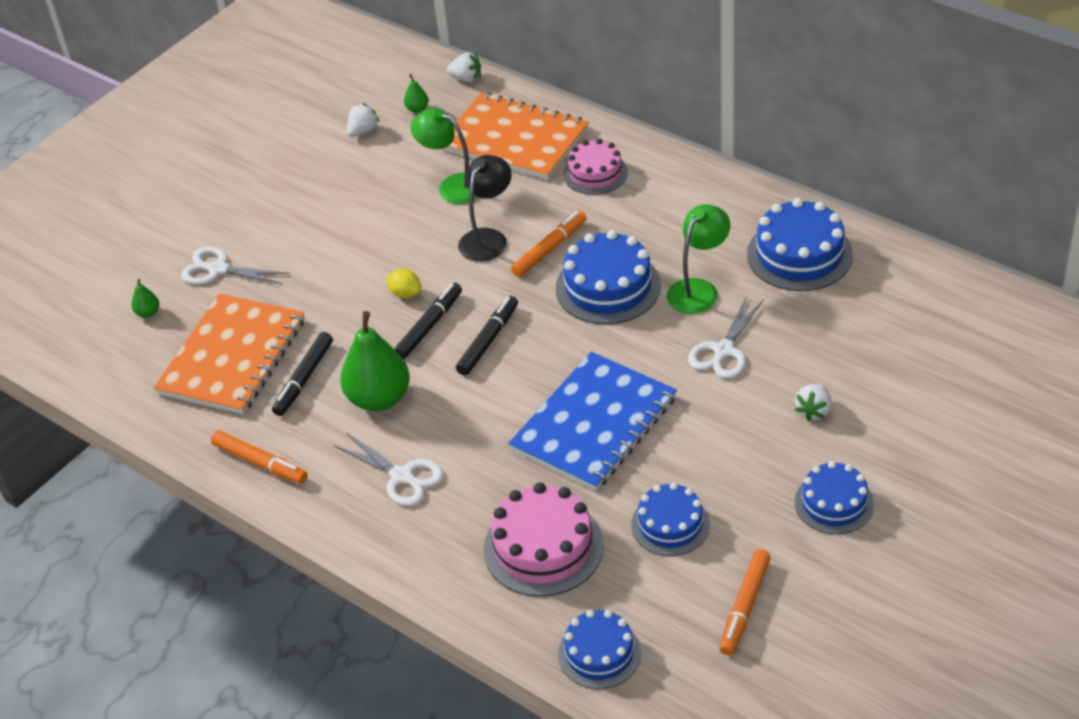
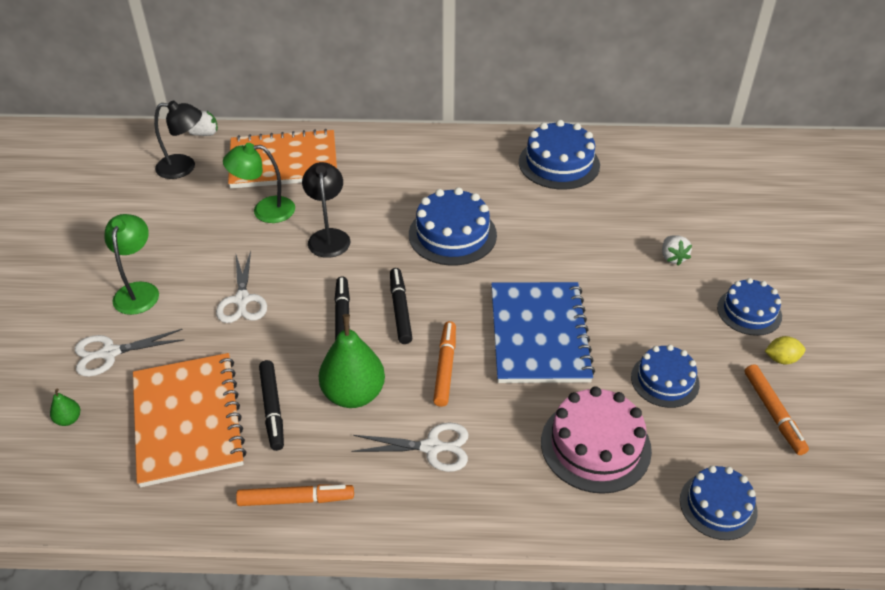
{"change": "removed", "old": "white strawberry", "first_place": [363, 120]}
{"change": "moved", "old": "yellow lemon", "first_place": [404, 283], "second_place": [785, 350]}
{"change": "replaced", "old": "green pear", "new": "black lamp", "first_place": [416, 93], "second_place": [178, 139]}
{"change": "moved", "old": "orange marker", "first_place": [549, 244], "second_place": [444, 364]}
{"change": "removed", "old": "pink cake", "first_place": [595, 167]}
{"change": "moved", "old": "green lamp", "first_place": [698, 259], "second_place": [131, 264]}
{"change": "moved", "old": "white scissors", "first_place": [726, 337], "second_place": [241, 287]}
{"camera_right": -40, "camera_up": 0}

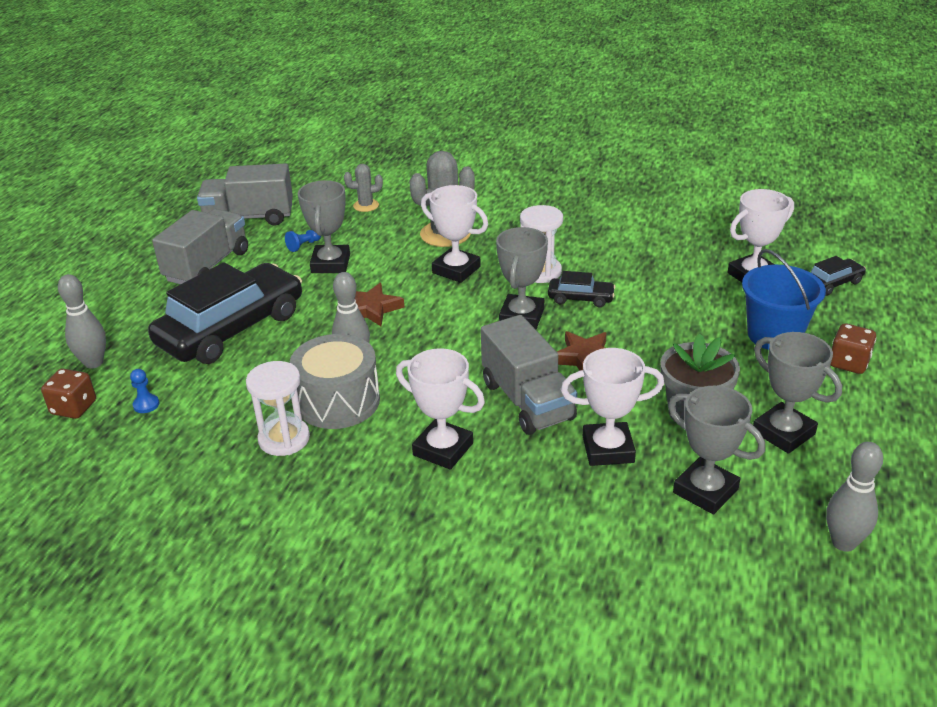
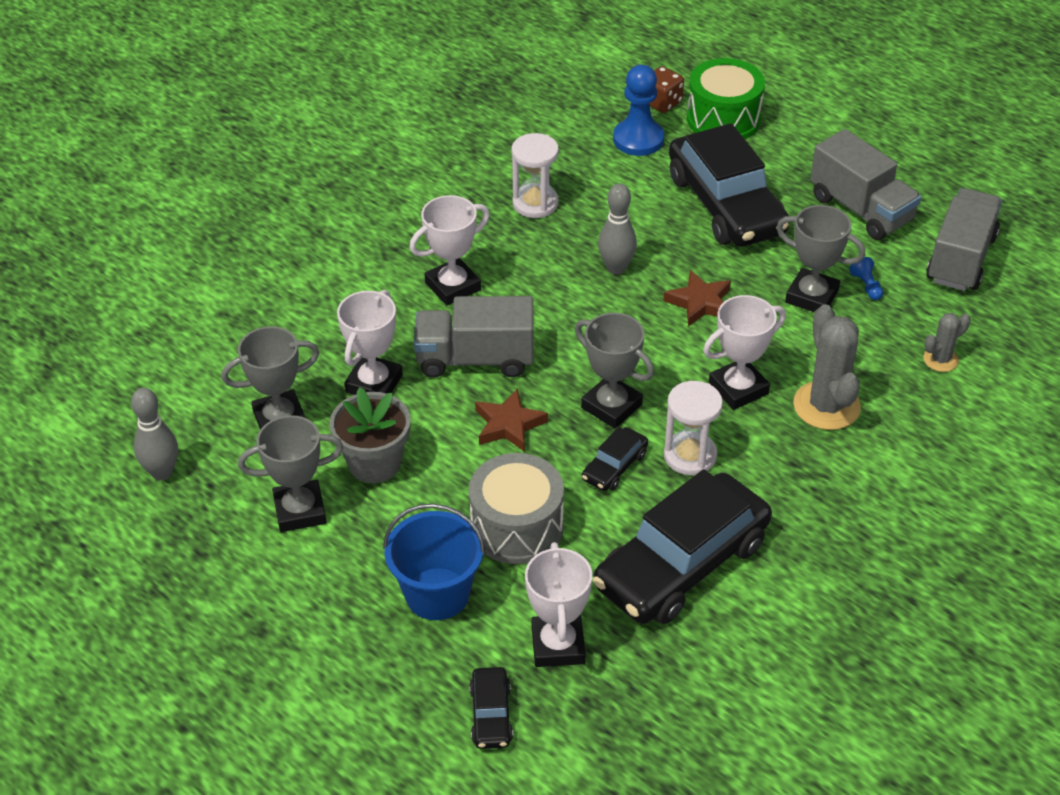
{"change": "replaced", "old": "grey bowling pin", "new": "green drum", "first_place": [82, 321], "second_place": [726, 98]}
{"change": "resized", "old": "blue pawn", "first_place": [144, 391], "second_place": [638, 110], "factor": 2.2}
{"change": "moved", "old": "grey drum", "first_place": [335, 381], "second_place": [516, 508]}
{"change": "turned", "old": "grey cactus", "first_place": [363, 188], "second_place": [947, 342], "degrees": 45}
{"change": "removed", "old": "brown dice", "first_place": [853, 348]}
{"change": "added", "new": "black car", "second_place": [682, 546]}
{"camera_right": 115, "camera_up": 10}

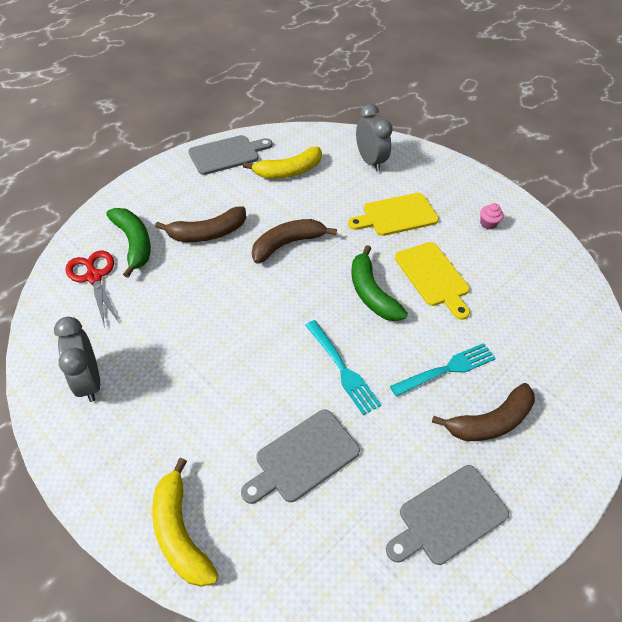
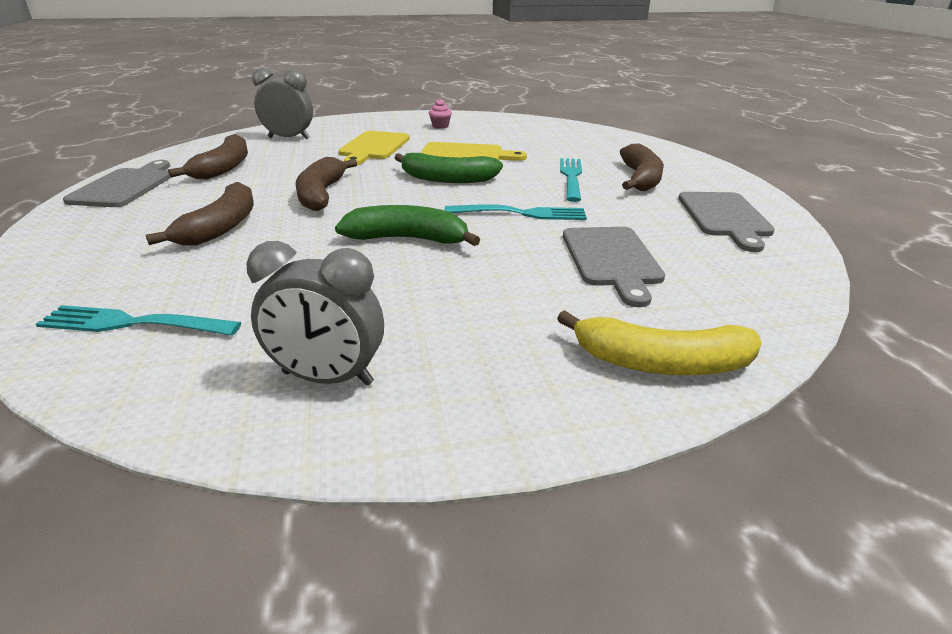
{"change": "replaced", "old": "red scissors", "new": "turquoise fork", "first_place": [92, 288], "second_place": [138, 320]}
{"change": "moved", "old": "green banana", "first_place": [128, 243], "second_place": [407, 225]}
{"change": "recoloured", "old": "yellow banana", "new": "brown banana", "first_place": [282, 163], "second_place": [208, 156]}
{"camera_right": -55, "camera_up": -20}

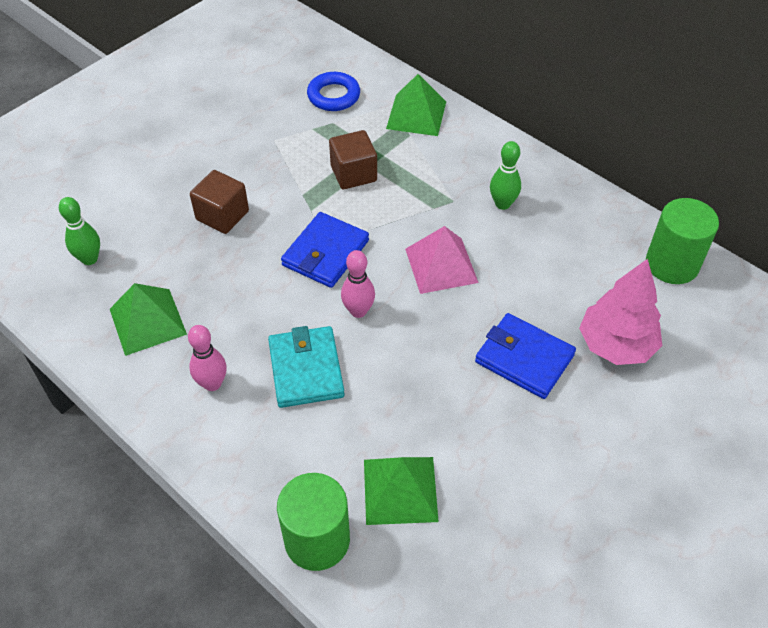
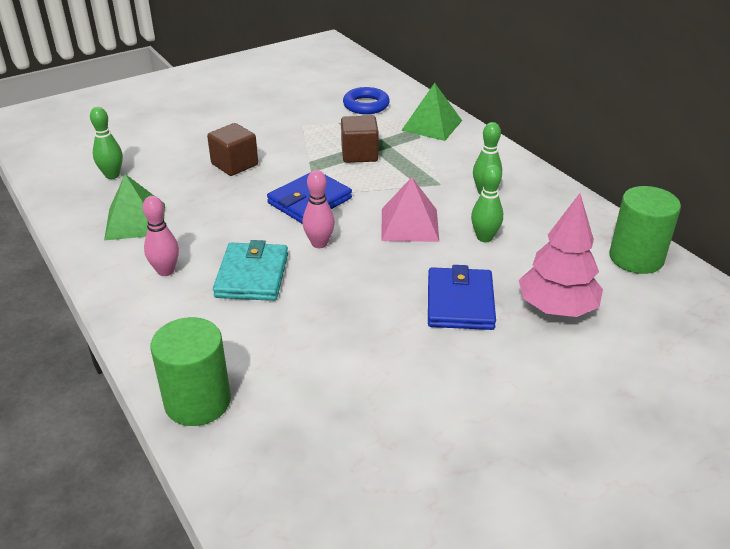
{"change": "removed", "old": "green pyramid", "first_place": [401, 491]}
{"change": "turned", "old": "blue wallet", "first_place": [525, 356], "second_place": [462, 297], "degrees": 45}
{"change": "added", "new": "green bowling pin", "second_place": [487, 203]}
{"camera_right": 15, "camera_up": -15}

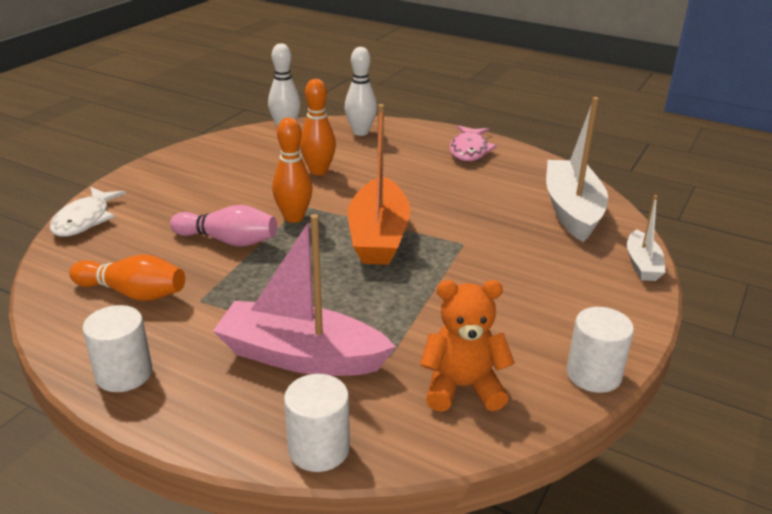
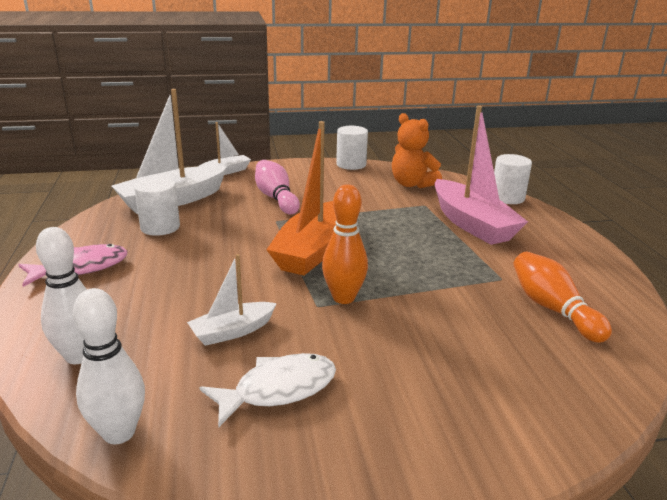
{"change": "moved", "old": "white fish", "first_place": [88, 212], "second_place": [267, 390]}
{"change": "moved", "old": "white cylinder", "first_place": [117, 348], "second_place": [157, 207]}
{"change": "moved", "old": "pink bowling pin", "first_place": [223, 226], "second_place": [277, 187]}
{"change": "replaced", "old": "orange bowling pin", "new": "white boat", "first_place": [318, 127], "second_place": [232, 300]}
{"change": "turned", "old": "orange boat", "first_place": [379, 184], "second_place": [301, 198], "degrees": 150}
{"camera_right": -130, "camera_up": -5}

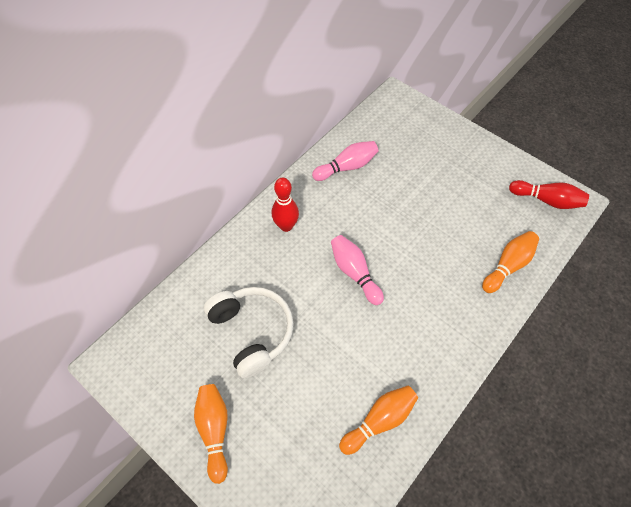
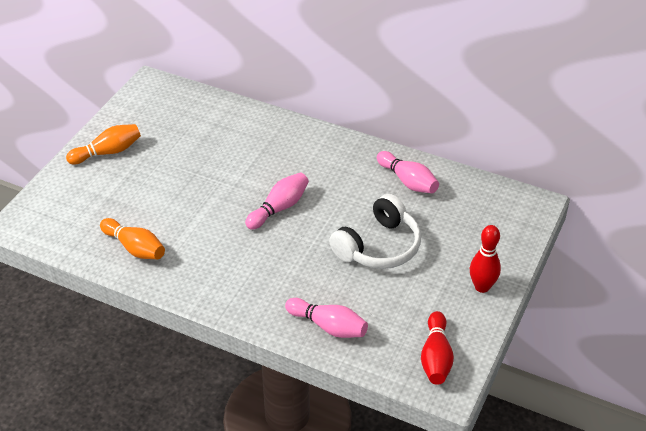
{"change": "moved", "old": "white headphones", "first_place": [249, 332], "second_place": [375, 231]}
{"change": "moved", "old": "red bowling pin", "first_place": [285, 205], "second_place": [485, 259]}
{"change": "recoloured", "old": "orange bowling pin", "new": "pink bowling pin", "first_place": [510, 262], "second_place": [326, 318]}
{"camera_right": 75, "camera_up": -15}

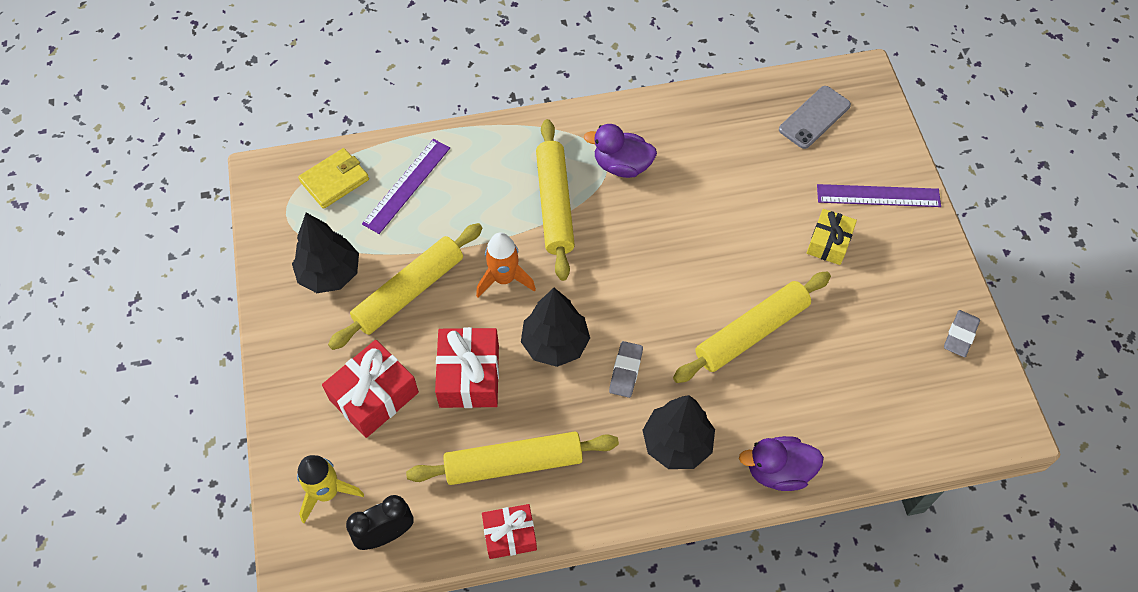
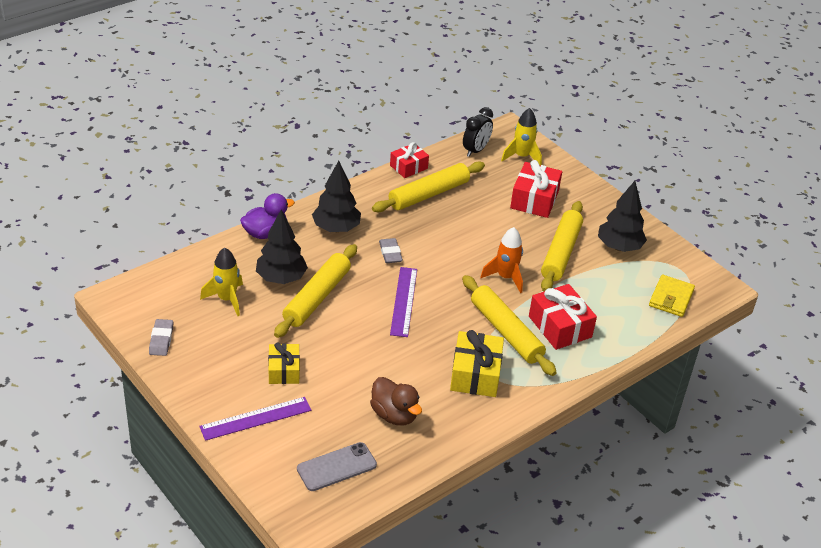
{"change": "moved", "old": "purple ruler", "first_place": [406, 186], "second_place": [403, 302]}
{"change": "moved", "old": "red gift", "first_place": [467, 367], "second_place": [563, 317]}
{"change": "moved", "old": "black tree", "first_place": [555, 327], "second_place": [282, 246]}
{"change": "replaced", "old": "purple duck", "new": "yellow gift", "first_place": [620, 151], "second_place": [477, 363]}
{"change": "turned", "old": "grey phone", "first_place": [815, 117], "second_place": [337, 466], "degrees": 45}
{"change": "added", "new": "yellow rocket", "second_place": [221, 282]}
{"change": "added", "new": "brown duck", "second_place": [396, 401]}
{"camera_right": 150, "camera_up": -20}

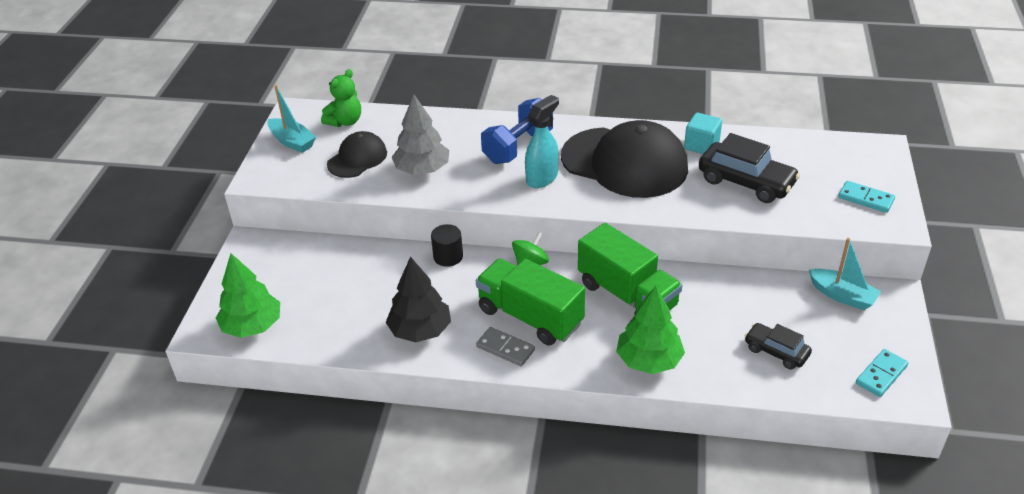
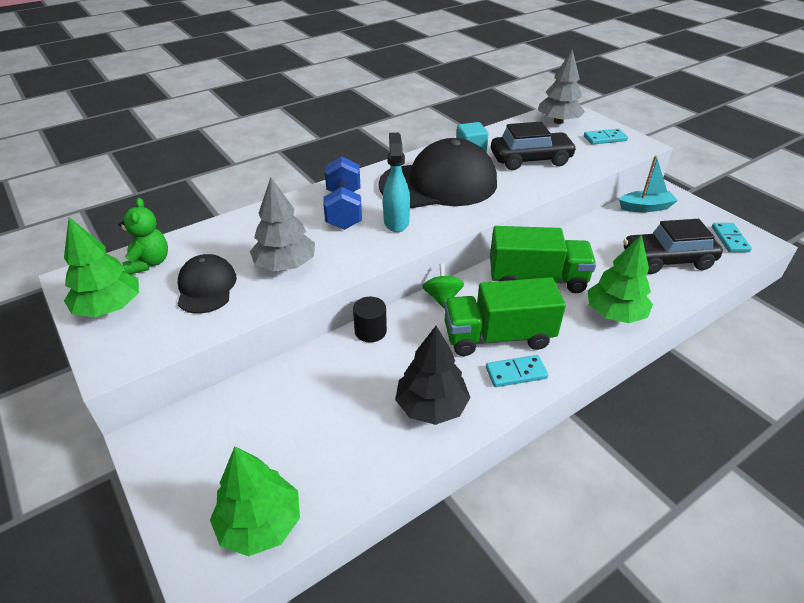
{"change": "replaced", "old": "turquoise boat", "new": "green tree", "first_place": [291, 119], "second_place": [101, 267]}
{"change": "recoloured", "old": "grey domino", "new": "turquoise domino", "first_place": [505, 346], "second_place": [517, 371]}
{"change": "resized", "old": "black car", "first_place": [778, 346], "second_place": [673, 246], "factor": 1.68}
{"change": "added", "new": "grey tree", "second_place": [561, 86]}
{"camera_right": -45, "camera_up": 0}

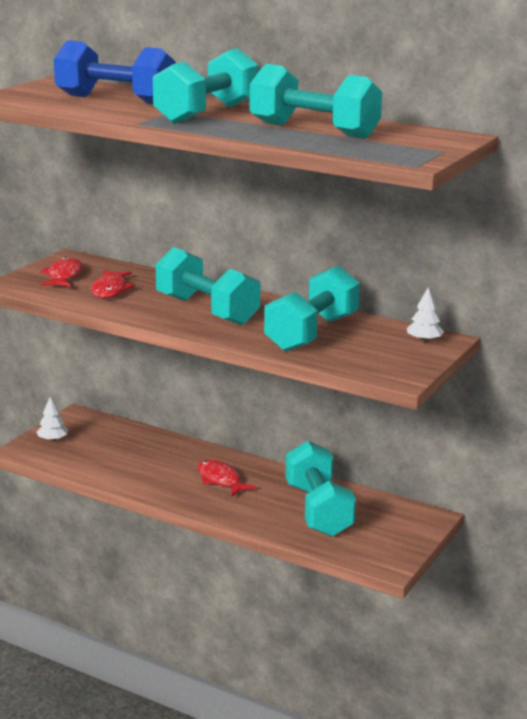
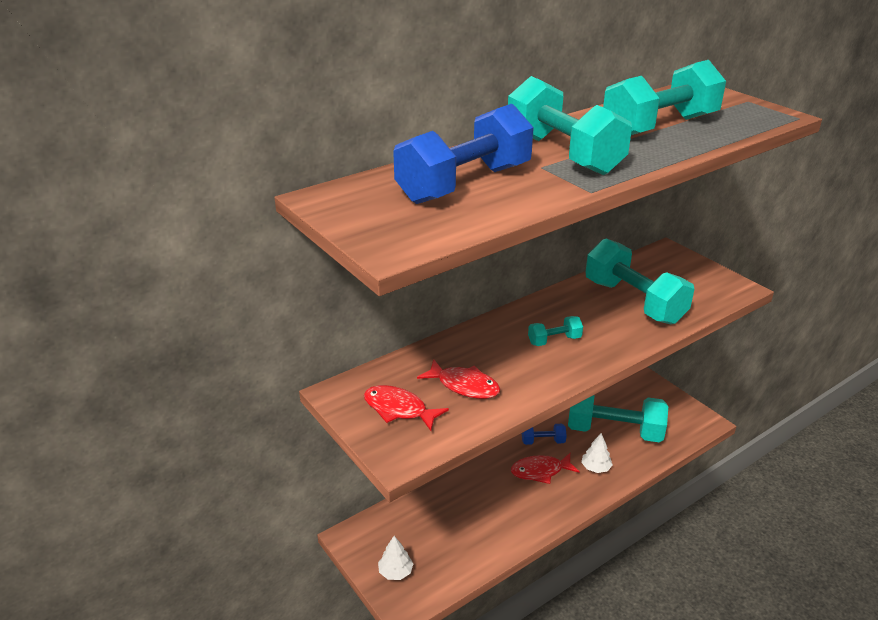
{"change": "resized", "old": "turquoise dumbbell", "first_place": [208, 286], "second_place": [555, 331], "factor": 0.45}
{"change": "moved", "old": "white tree", "first_place": [425, 314], "second_place": [597, 453]}
{"change": "added", "new": "blue dumbbell", "second_place": [544, 434]}
{"camera_right": -65, "camera_up": 10}

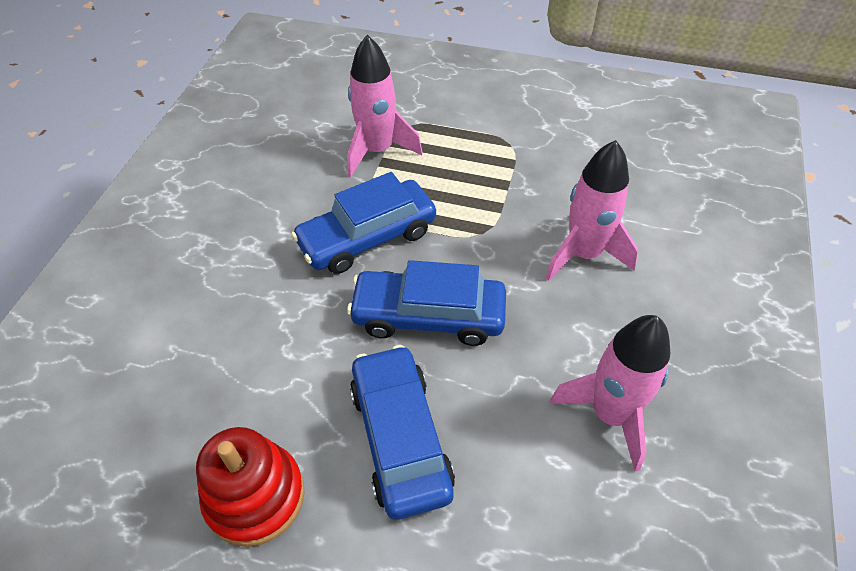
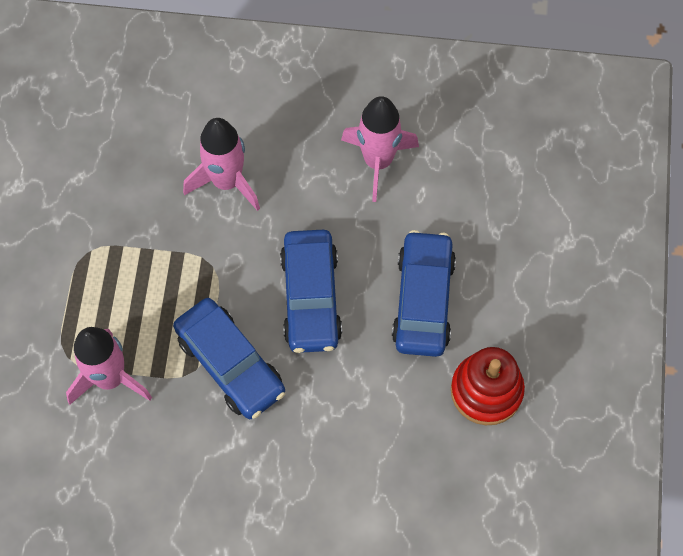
{"change": "turned", "old": "blue car", "first_place": [402, 432], "second_place": [424, 293], "degrees": 120}
{"camera_right": -100, "camera_up": 15}

